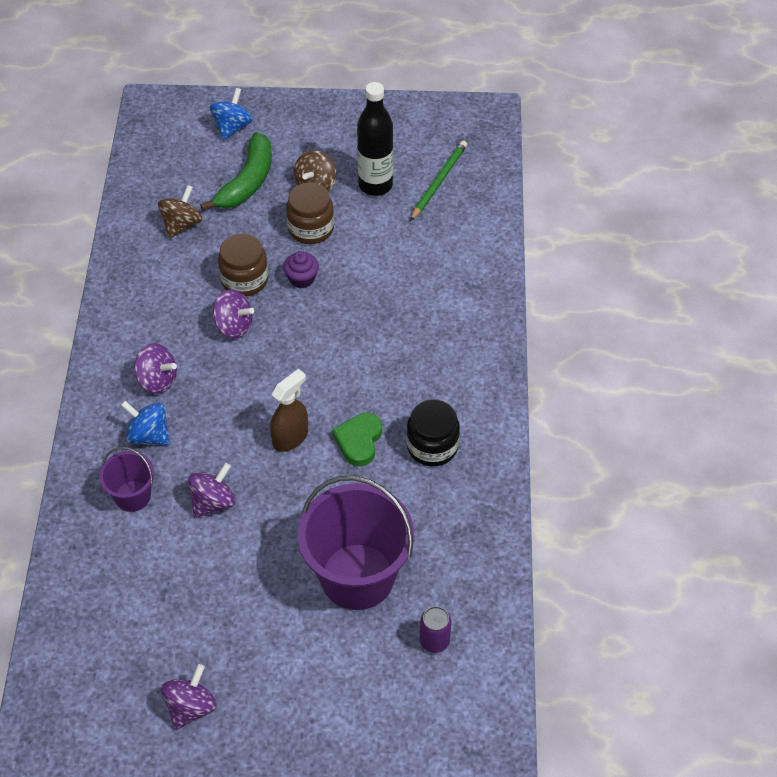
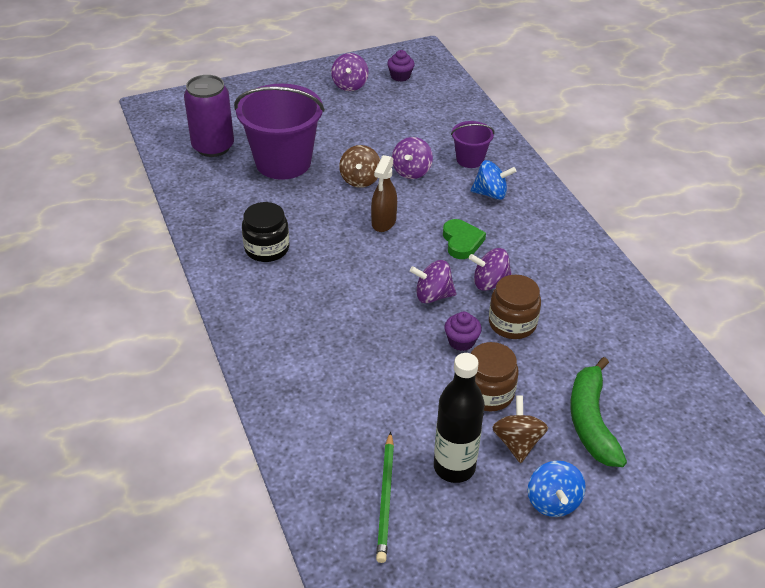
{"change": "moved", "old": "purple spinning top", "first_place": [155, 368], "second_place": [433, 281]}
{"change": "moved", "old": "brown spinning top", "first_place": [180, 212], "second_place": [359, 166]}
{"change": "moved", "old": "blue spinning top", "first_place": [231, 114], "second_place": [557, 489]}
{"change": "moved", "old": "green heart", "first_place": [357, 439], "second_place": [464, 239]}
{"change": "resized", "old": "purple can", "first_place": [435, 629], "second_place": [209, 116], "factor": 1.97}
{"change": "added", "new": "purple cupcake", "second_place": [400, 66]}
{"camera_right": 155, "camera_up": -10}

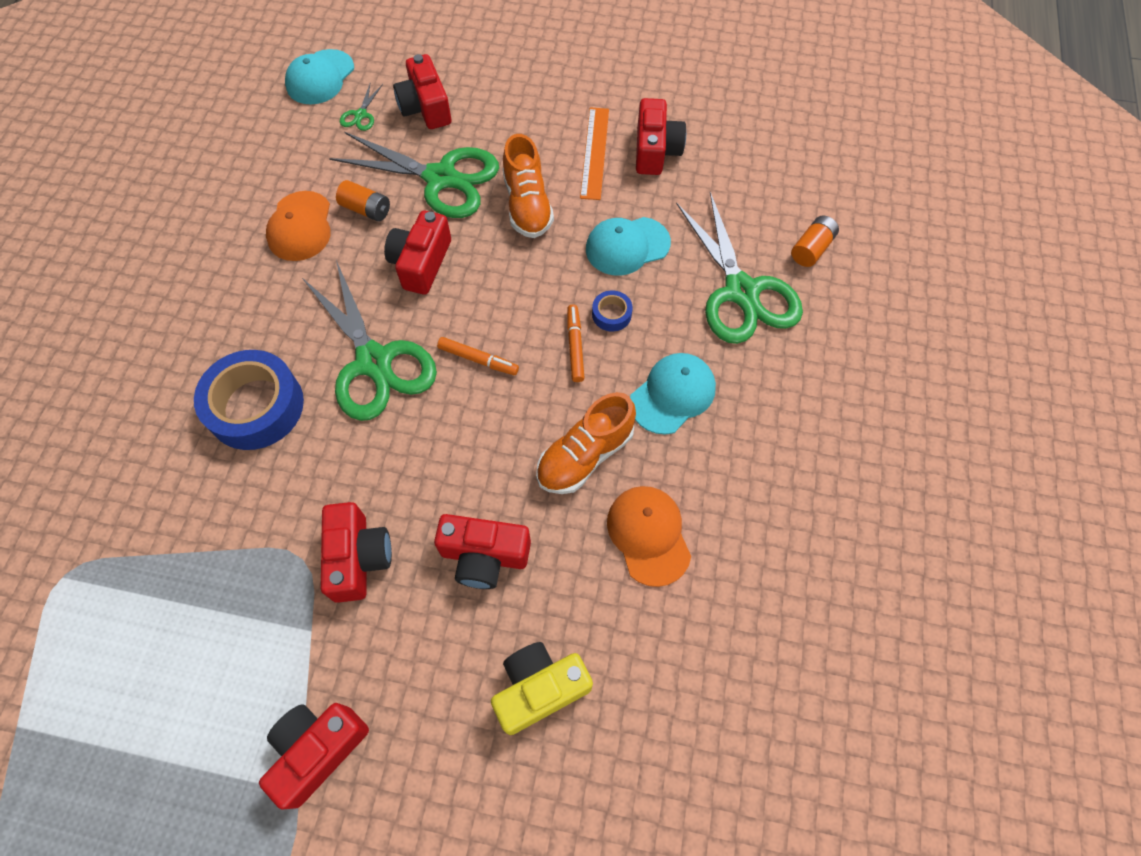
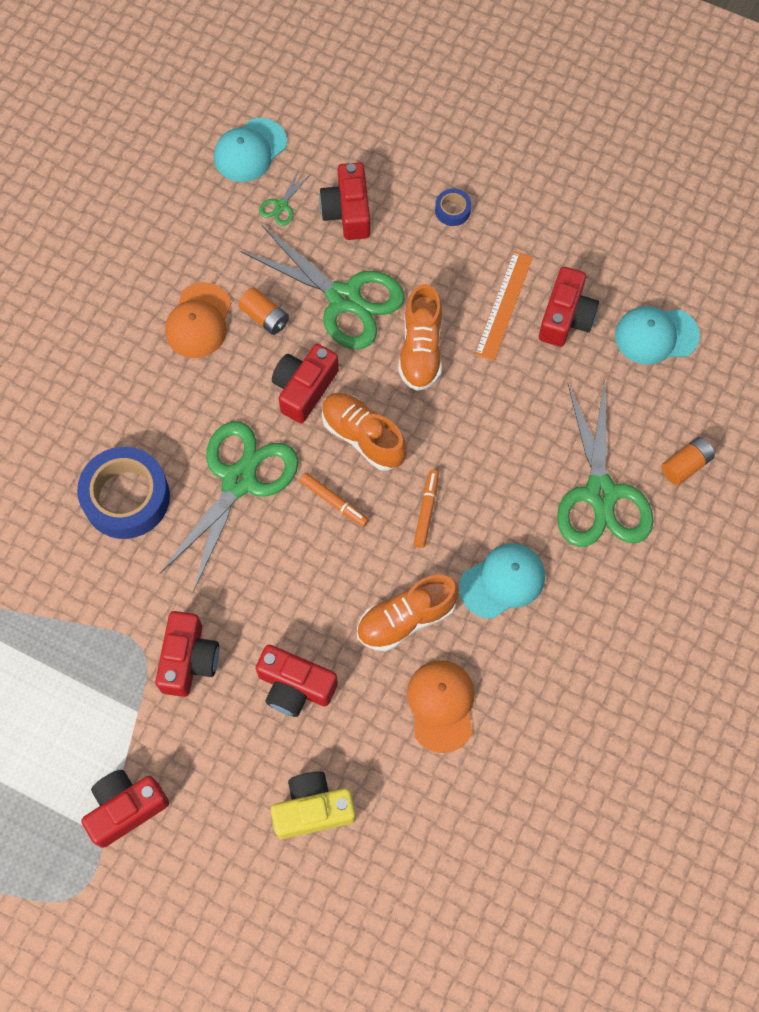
{"change": "turned", "old": "green scissors", "first_place": [369, 340], "second_place": [229, 506], "degrees": -135}
{"change": "moved", "old": "turquoise cap", "first_place": [628, 246], "second_place": [657, 335]}
{"change": "moved", "old": "blue tape", "first_place": [612, 310], "second_place": [453, 207]}
{"change": "added", "new": "orange shoe", "second_place": [364, 432]}
{"camera_right": 15, "camera_up": 5}

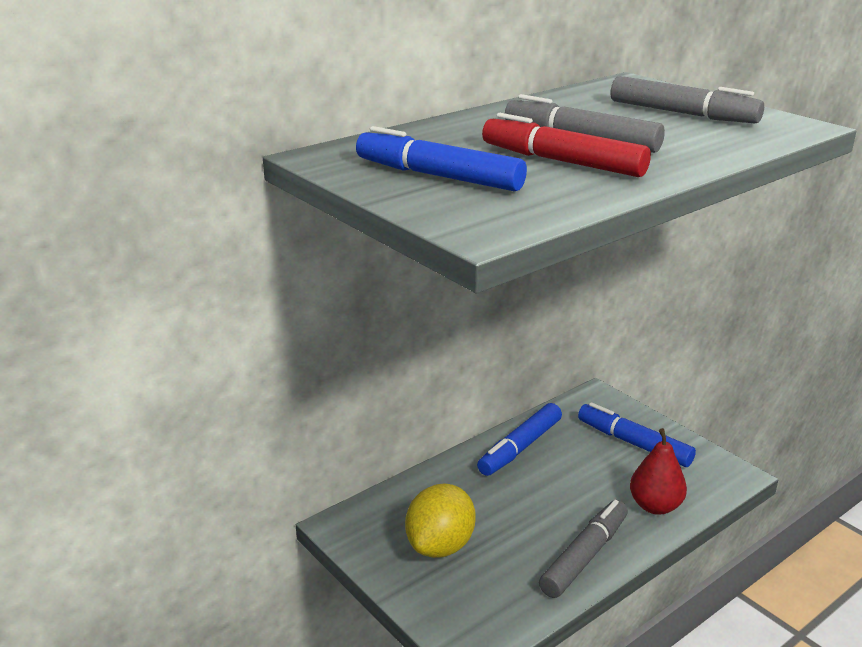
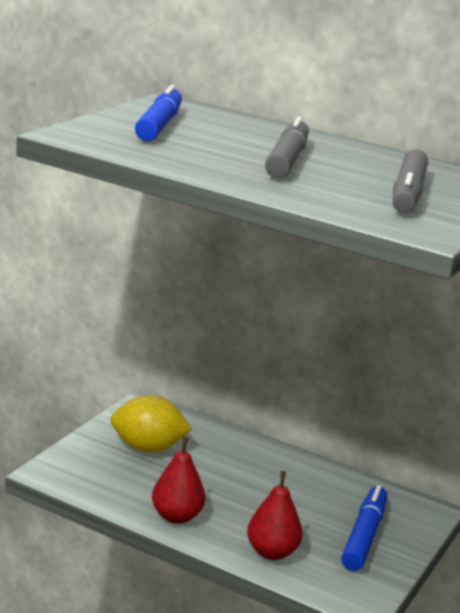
{"change": "removed", "old": "blue marker", "first_place": [519, 439]}
{"change": "removed", "old": "red marker", "first_place": [566, 145]}
{"change": "replaced", "old": "grey marker", "new": "red pear", "first_place": [583, 549], "second_place": [178, 480]}
{"camera_right": 65, "camera_up": -5}

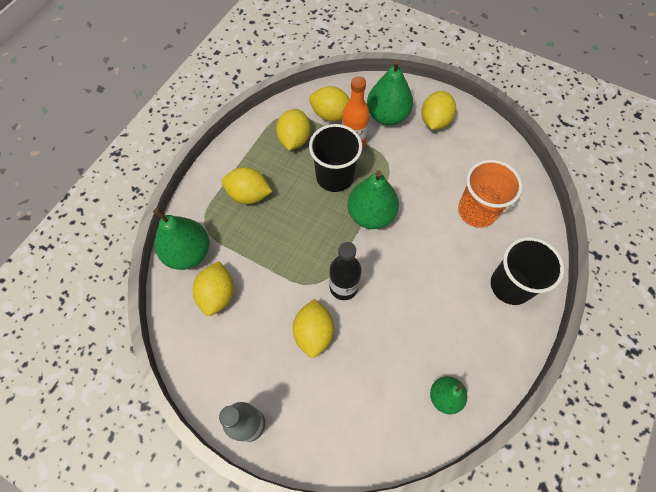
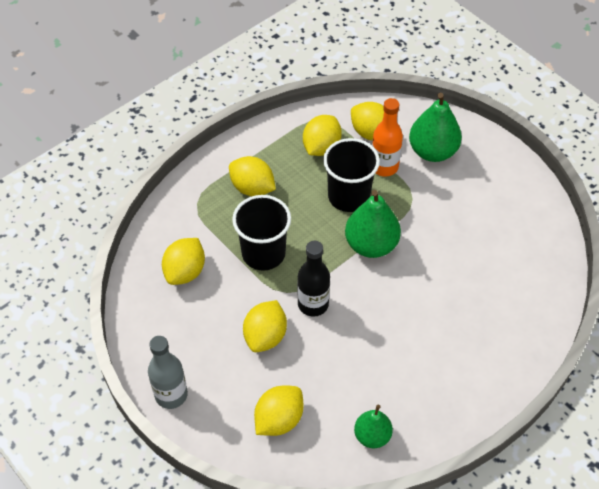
{"change": "removed", "old": "green pear", "first_place": [181, 239]}
{"change": "moved", "old": "yellow lemon", "first_place": [438, 110], "second_place": [278, 410]}
{"change": "removed", "old": "orange cup", "first_place": [490, 194]}
{"change": "moved", "old": "black cup", "first_place": [527, 271], "second_place": [261, 233]}
{"camera_right": 20, "camera_up": -10}

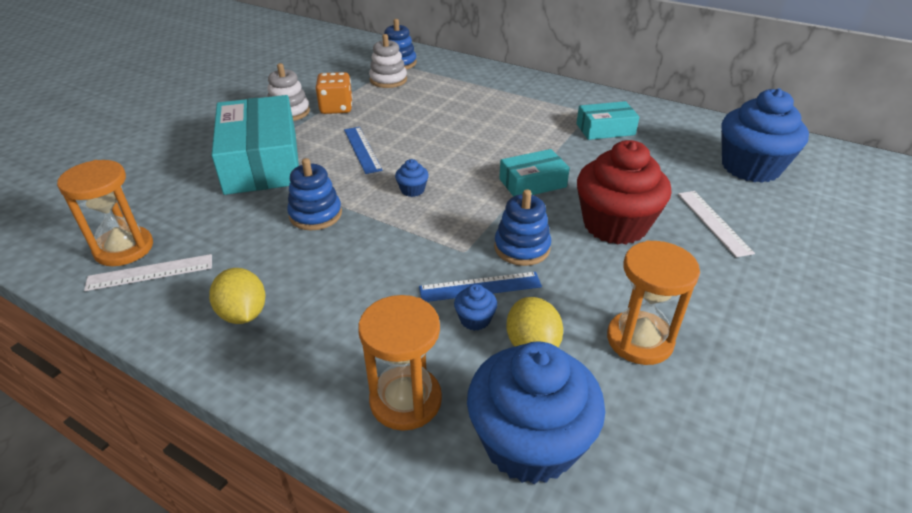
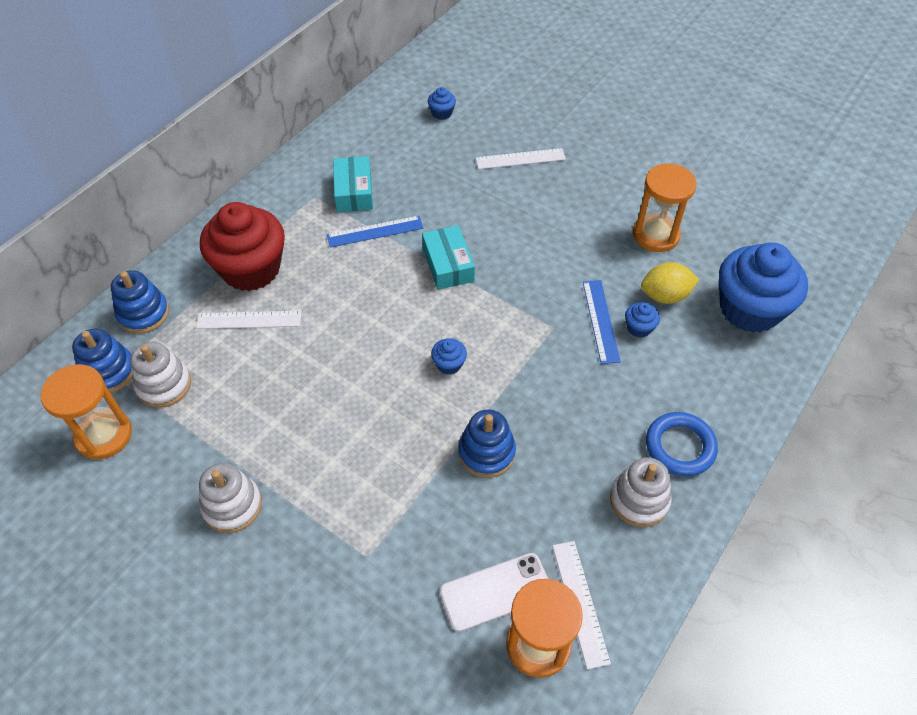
{"change": "replaced", "old": "yellow lemon", "new": "white stacking toy", "first_place": [237, 296], "second_place": [641, 492]}
{"change": "removed", "old": "turquoise box", "first_place": [255, 145]}
{"change": "removed", "old": "orange dice", "first_place": [334, 93]}
{"change": "moved", "old": "blue ruler", "first_place": [363, 150], "second_place": [375, 232]}
{"change": "moved", "old": "orange hourglass", "first_place": [400, 363], "second_place": [86, 412]}
{"change": "moved", "old": "blue stacking toy", "first_place": [522, 227], "second_place": [140, 302]}
{"change": "moved", "old": "red cupcake", "first_place": [624, 192], "second_place": [242, 246]}
{"change": "resized", "old": "blue cupcake", "first_place": [765, 135], "second_place": [442, 103], "factor": 0.4}
{"change": "added", "new": "white ruler", "second_place": [248, 320]}
{"change": "added", "new": "white phone", "second_place": [494, 592]}
{"change": "added", "new": "blue ring", "second_place": [682, 444]}
{"camera_right": -85, "camera_up": 15}

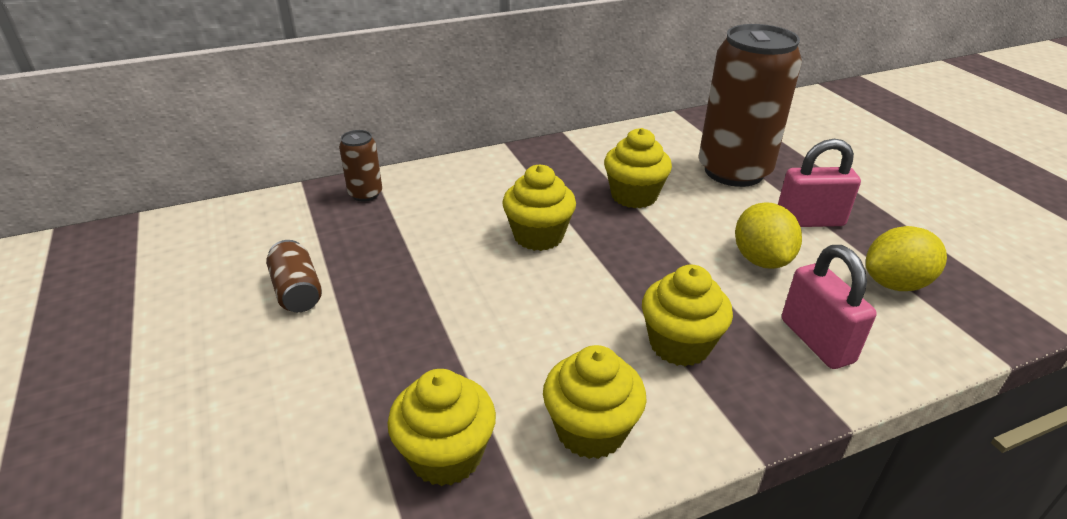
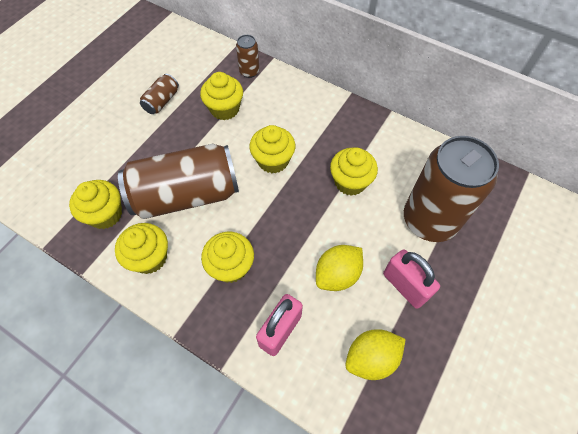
{"change": "turned", "old": "yellow lemon", "first_place": [906, 258], "second_place": [375, 354], "degrees": -60}
{"change": "added", "new": "brown can", "second_place": [178, 181]}
{"change": "added", "new": "yellow cupcake", "second_place": [221, 96]}
{"camera_right": 55, "camera_up": 25}

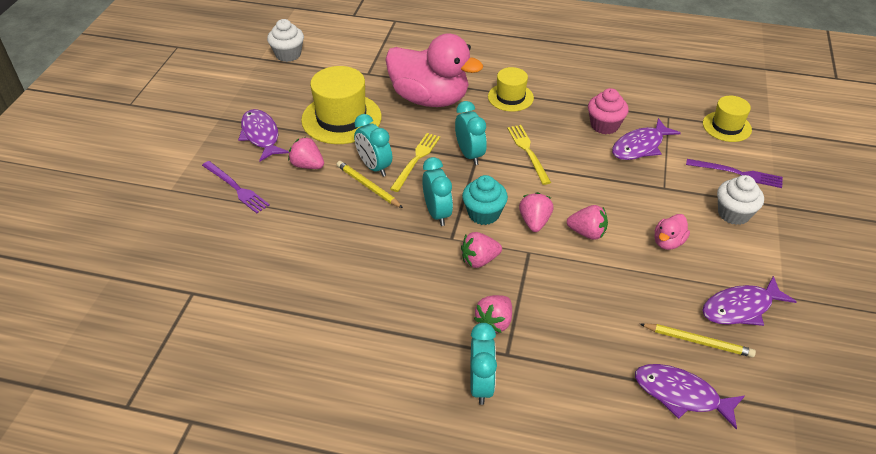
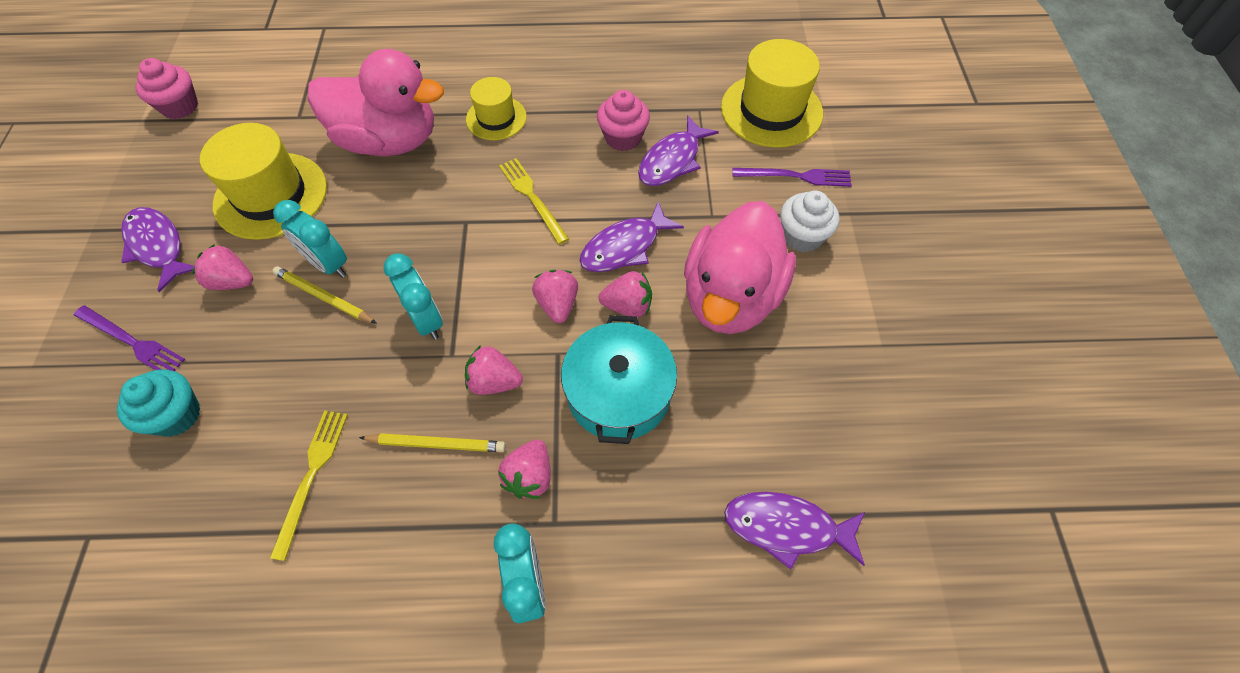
{"change": "recoloured", "old": "white cupcake", "new": "pink cupcake", "first_place": [285, 40], "second_place": [166, 88]}
{"change": "moved", "old": "yellow fork", "first_place": [415, 162], "second_place": [309, 486]}
{"change": "removed", "old": "turquoise clock", "first_place": [471, 133]}
{"change": "turned", "old": "pink strawberry", "first_place": [481, 250], "second_place": [494, 370], "degrees": 45}
{"change": "moved", "old": "turquoise cupcake", "first_place": [485, 200], "second_place": [158, 403]}
{"change": "moved", "old": "yellow pencil", "first_place": [698, 340], "second_place": [432, 442]}
{"change": "resized", "old": "pink duck", "first_place": [672, 232], "second_place": [740, 267], "factor": 2.44}
{"change": "moved", "old": "purple fish", "first_place": [749, 301], "second_place": [632, 236]}
{"change": "resized", "old": "yellow hat", "first_place": [727, 119], "second_place": [772, 93], "factor": 1.69}
{"change": "added", "new": "turquoise pot", "second_place": [619, 379]}
{"camera_right": -15, "camera_up": 15}

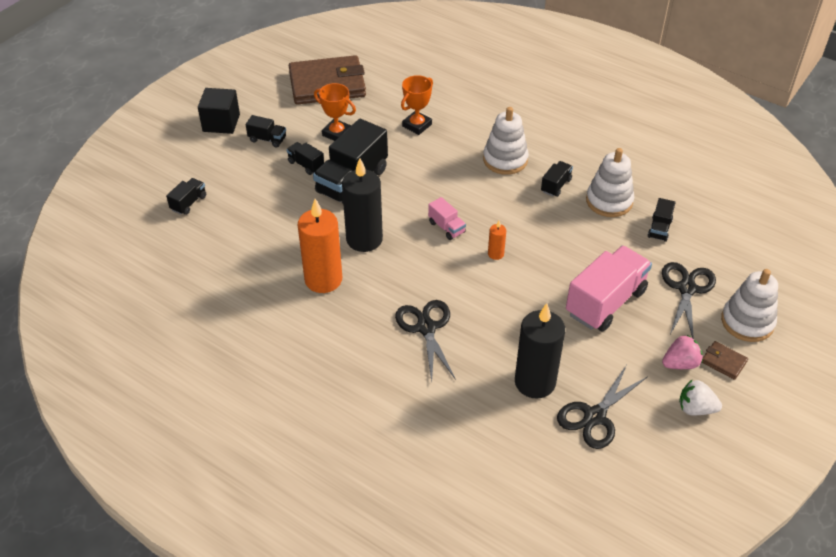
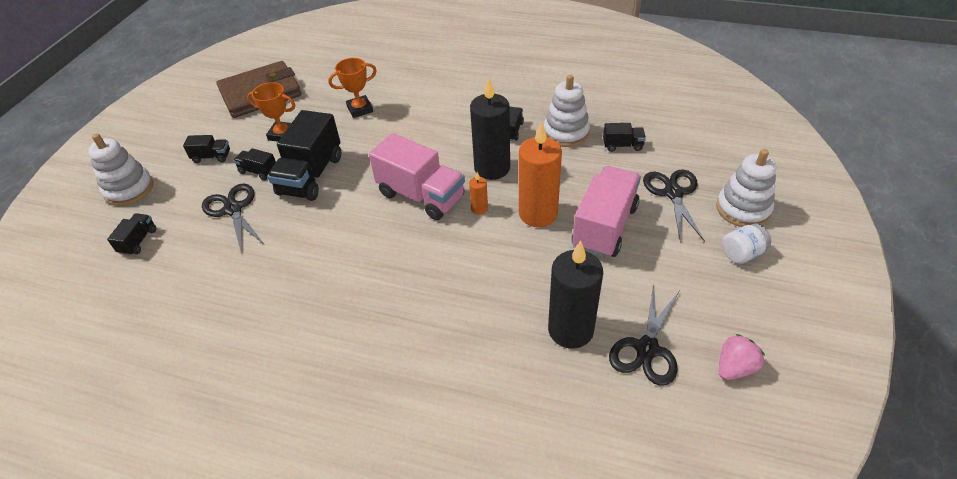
{"change": "removed", "old": "black cube", "first_place": [219, 111]}
{"change": "moved", "old": "orange candle", "first_place": [320, 246], "second_place": [540, 174]}
{"change": "moved", "old": "black candle", "first_place": [362, 205], "second_place": [490, 128]}
{"change": "moved", "old": "black scissors", "first_place": [425, 341], "second_place": [233, 219]}
{"change": "turned", "old": "orange trophy", "first_place": [417, 105], "second_place": [352, 88], "degrees": 45}
{"change": "resized", "old": "pink truck", "first_place": [447, 218], "second_place": [417, 176], "factor": 2.11}
{"change": "moved", "old": "white stacking toy", "first_place": [506, 141], "second_place": [120, 170]}
{"change": "turned", "old": "black truck", "first_place": [662, 220], "second_place": [624, 137], "degrees": -90}
{"change": "moved", "old": "pink strawberry", "first_place": [682, 352], "second_place": [741, 357]}
{"change": "removed", "old": "white strawberry", "first_place": [700, 397]}
{"change": "replaced", "old": "brown wallet", "new": "white jar", "first_place": [725, 360], "second_place": [746, 243]}
{"camera_right": -15, "camera_up": 0}

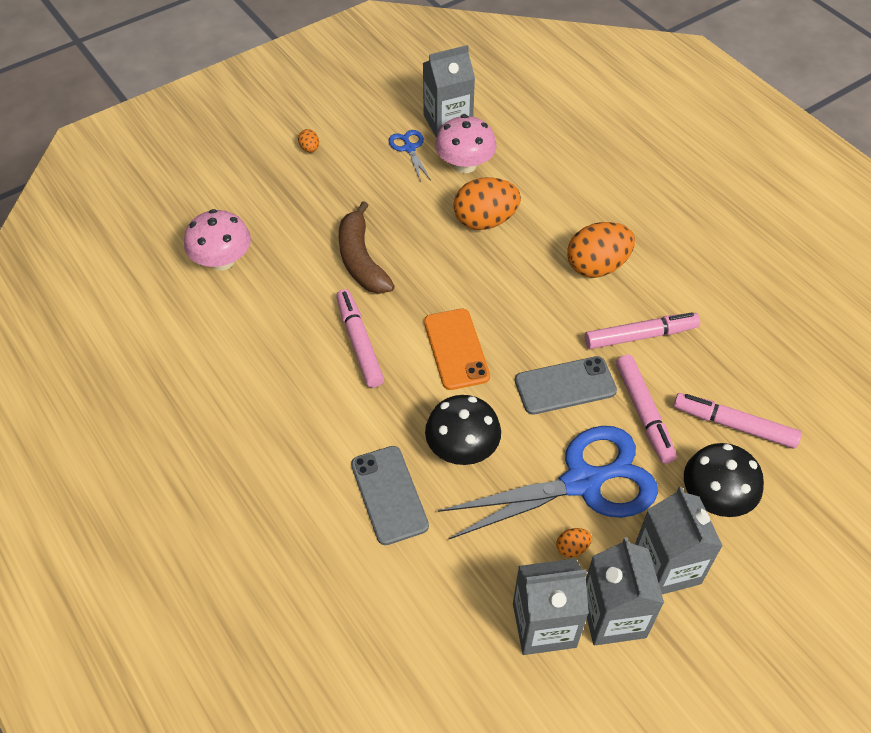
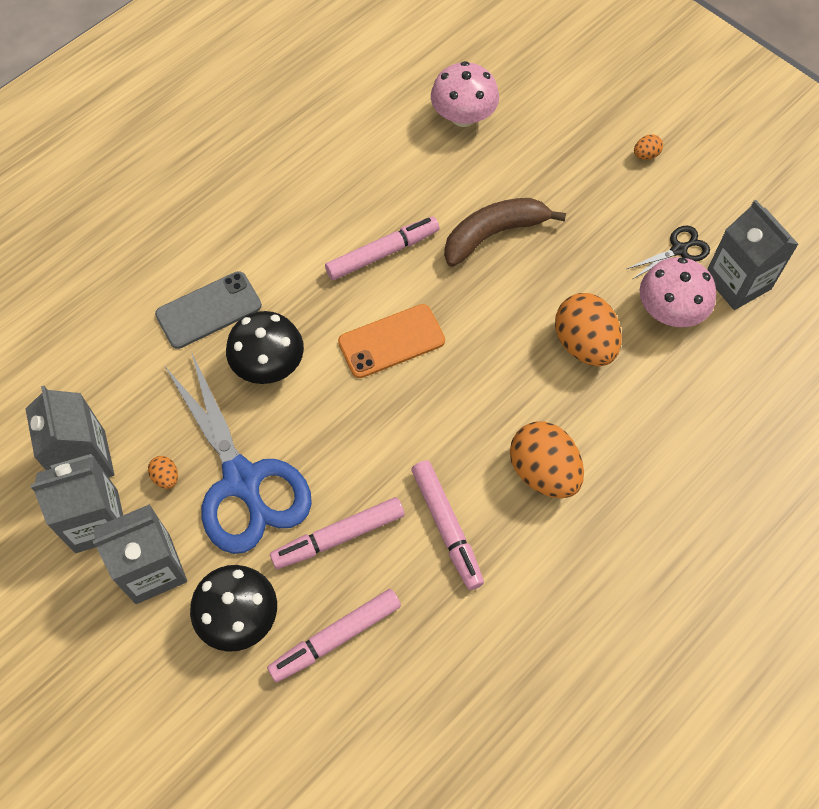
{"change": "recoloured", "old": "blue scissors", "new": "black scissors", "first_place": [410, 156], "second_place": [668, 252]}
{"change": "removed", "old": "grey phone", "first_place": [566, 385]}
{"change": "turned", "old": "pink marker", "first_place": [738, 420], "second_place": [334, 635], "degrees": -135}
{"camera_right": 80, "camera_up": 10}

